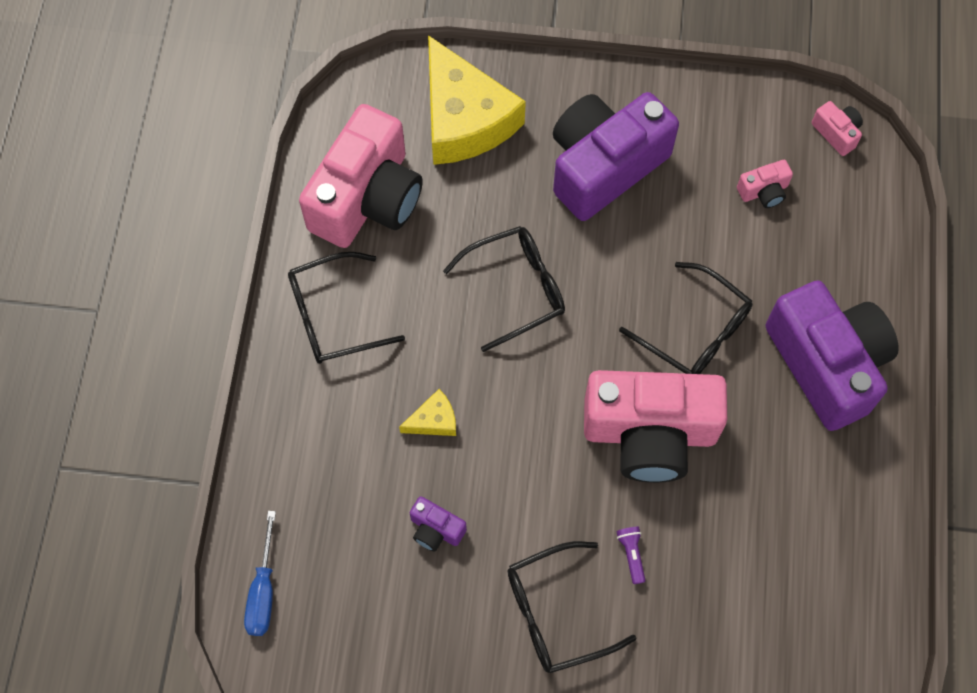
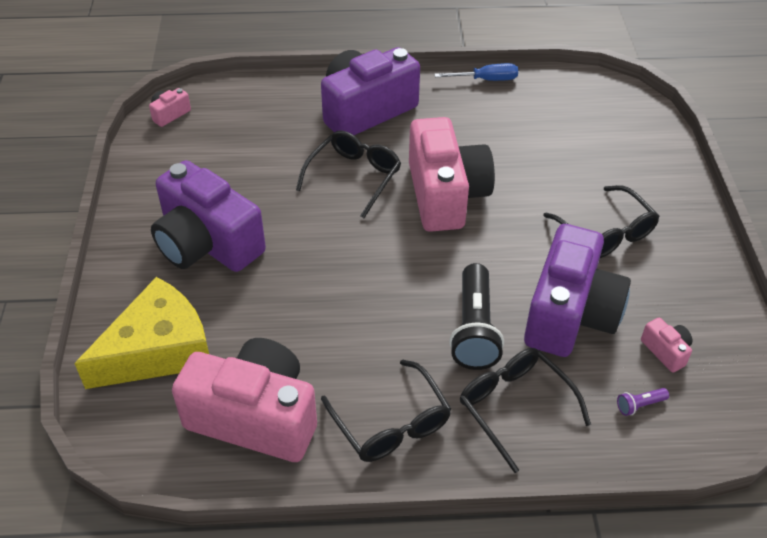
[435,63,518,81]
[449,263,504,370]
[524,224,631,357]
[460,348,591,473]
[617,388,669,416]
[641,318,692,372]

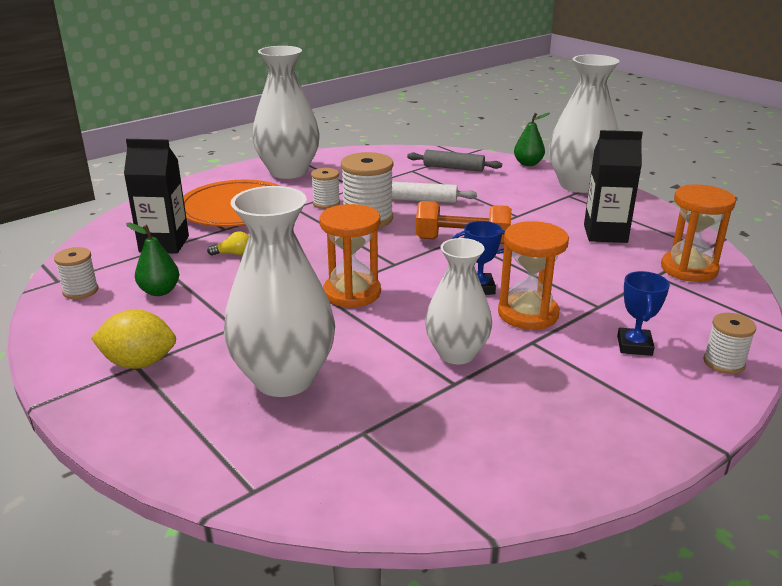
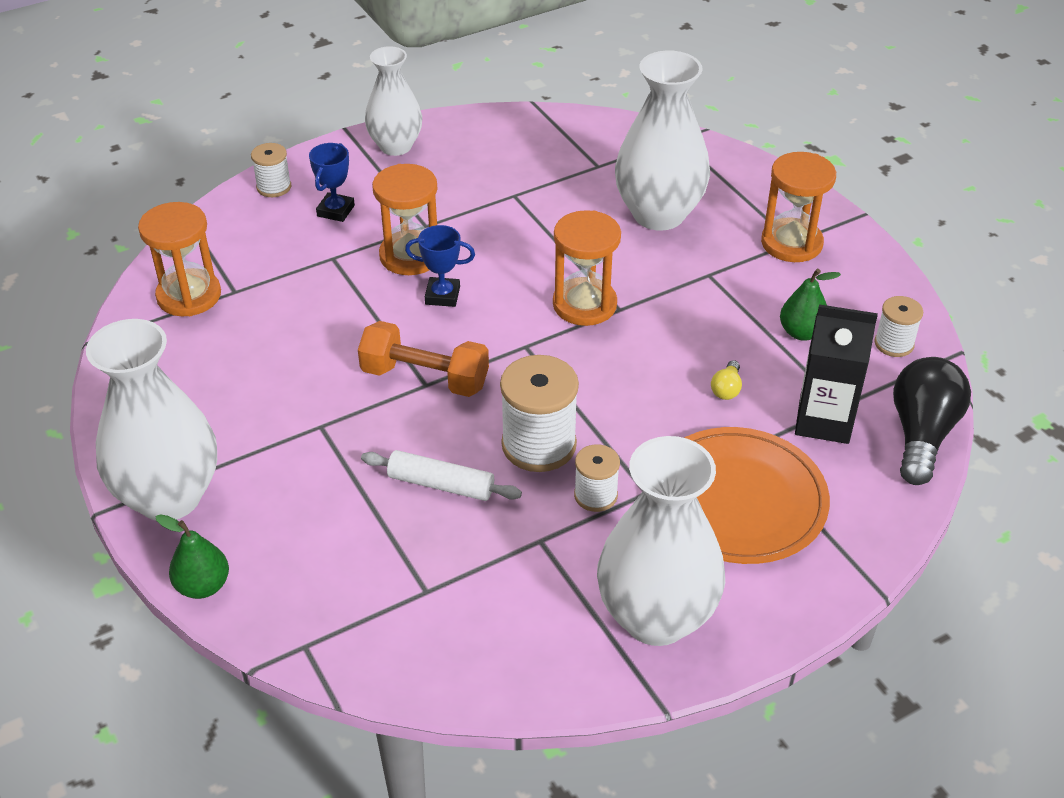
[761,152,836,262]
[711,360,742,400]
[407,150,502,172] (first image)
[365,46,422,156]
[584,130,643,243] (first image)
[893,357,971,485]

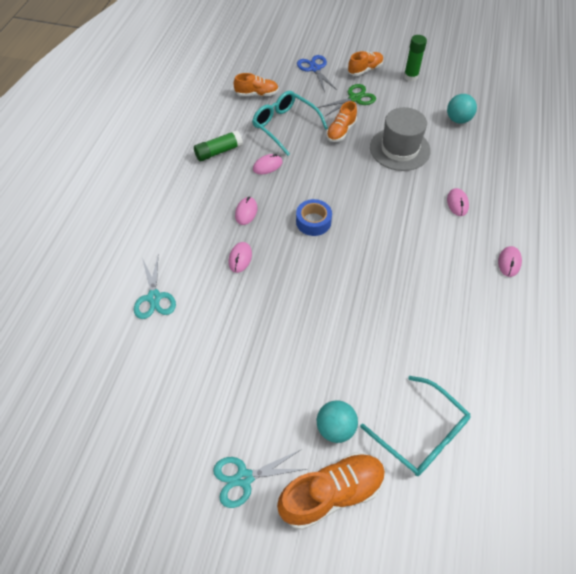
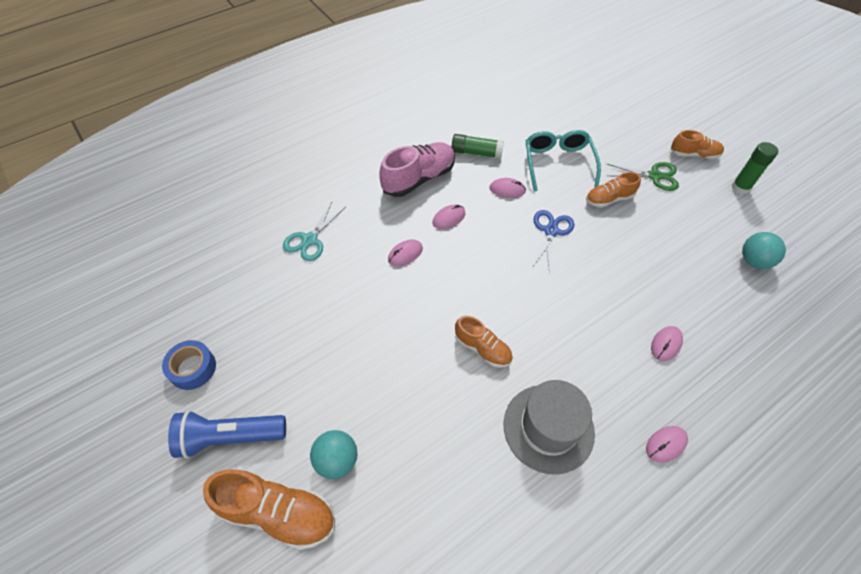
[168,410,286,459]
[455,316,513,368]
[162,340,216,390]
[533,210,574,273]
[360,376,471,476] (first image)
[503,380,595,475]
[379,142,455,197]

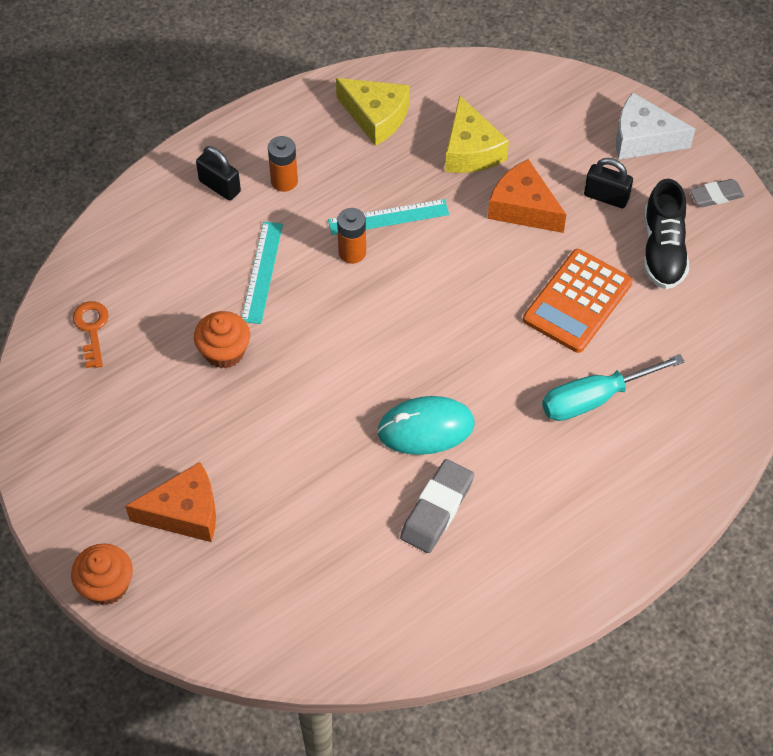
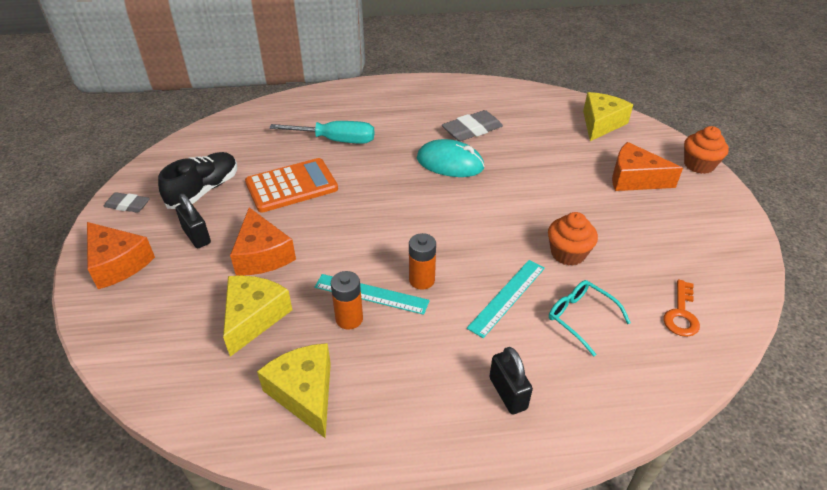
[331,271,363,330]
[87,222,155,289]
[549,280,631,356]
[583,92,633,141]

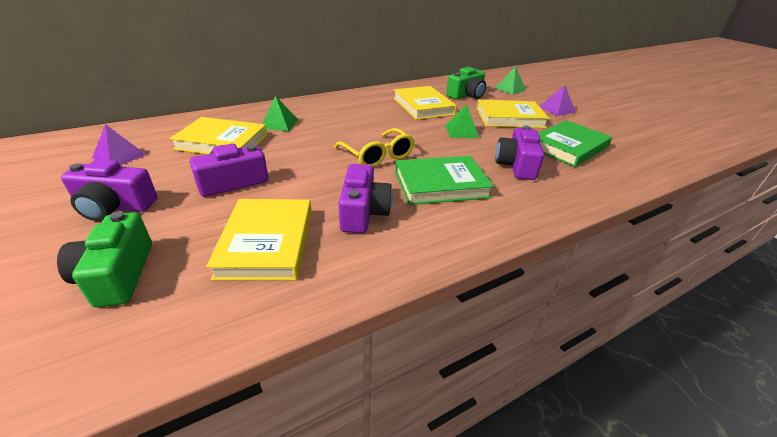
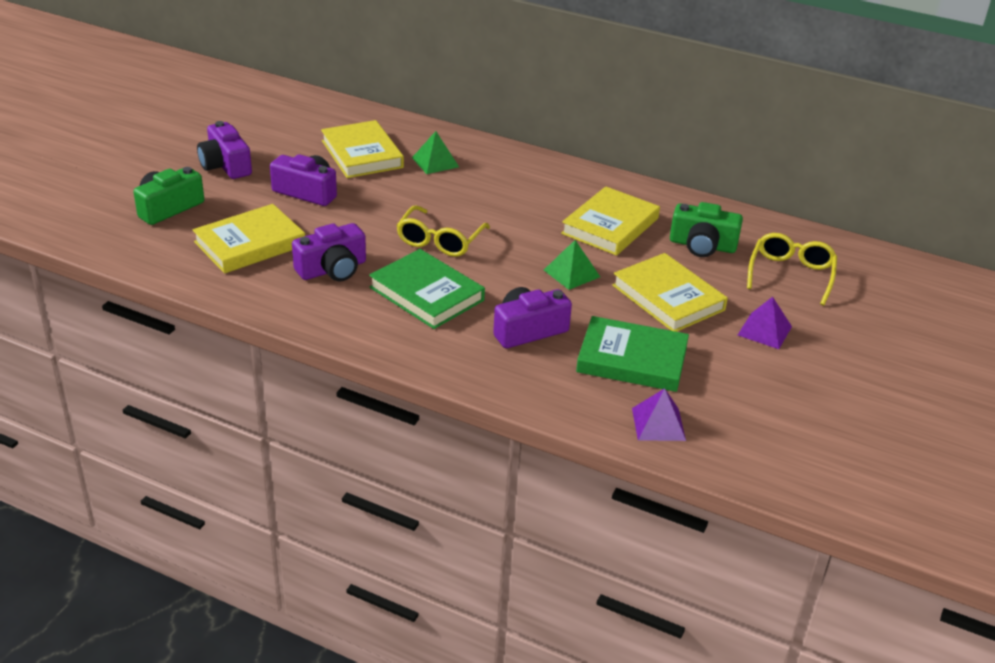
[632,388,686,441]
[747,233,837,306]

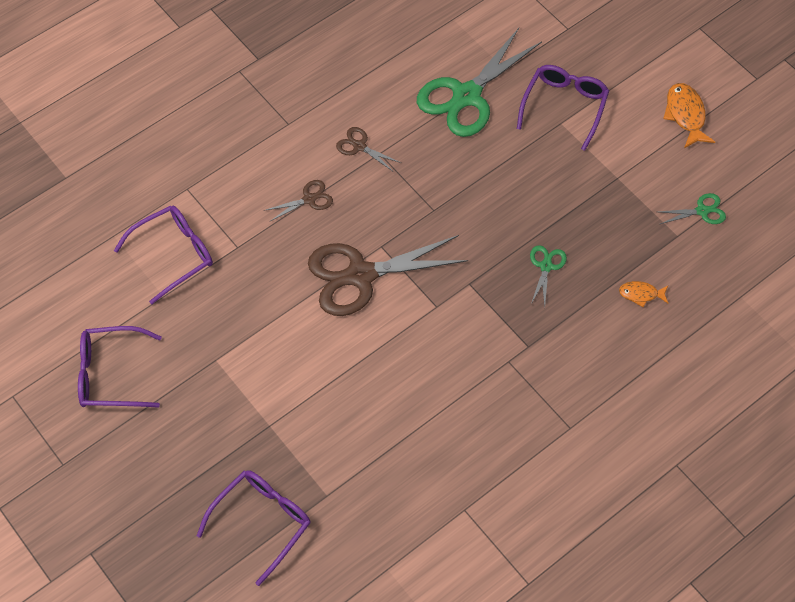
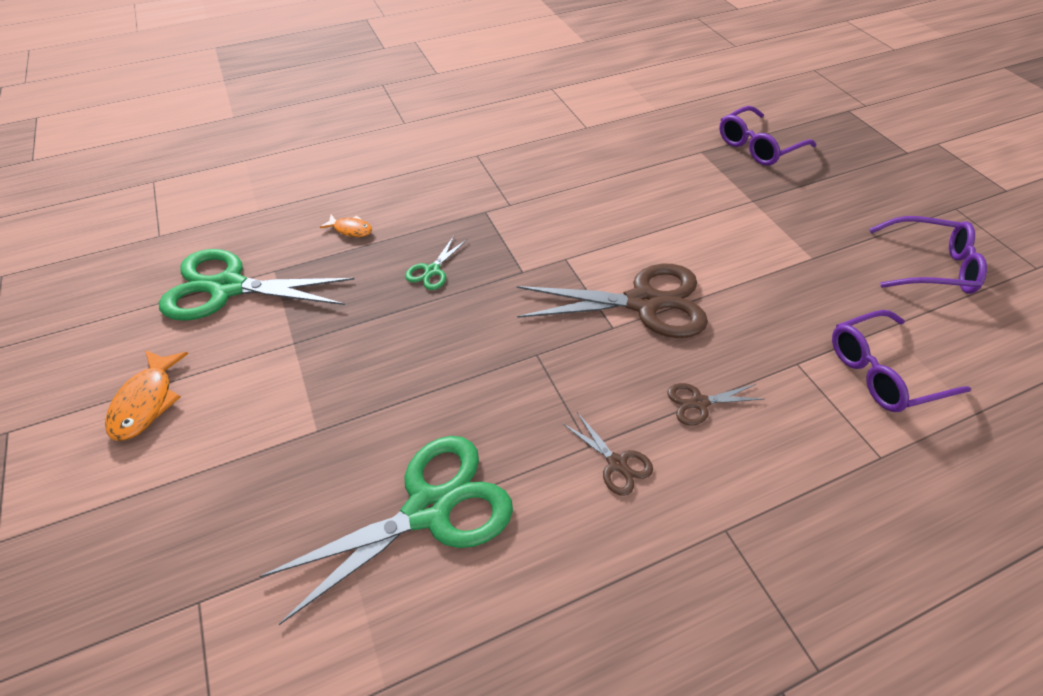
[517,65,609,151] (first image)
[159,249,354,321]

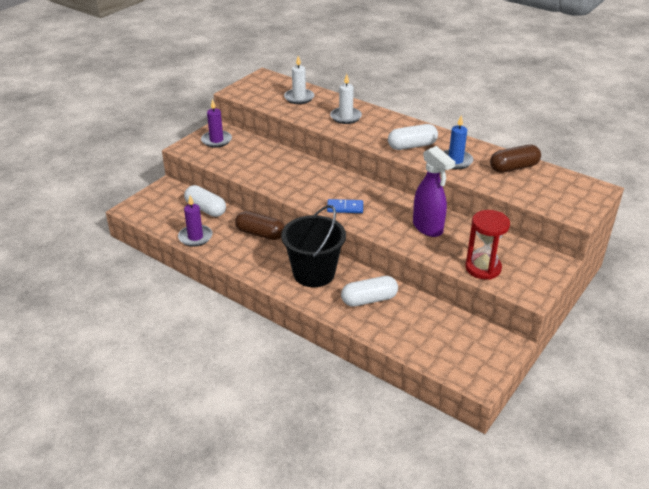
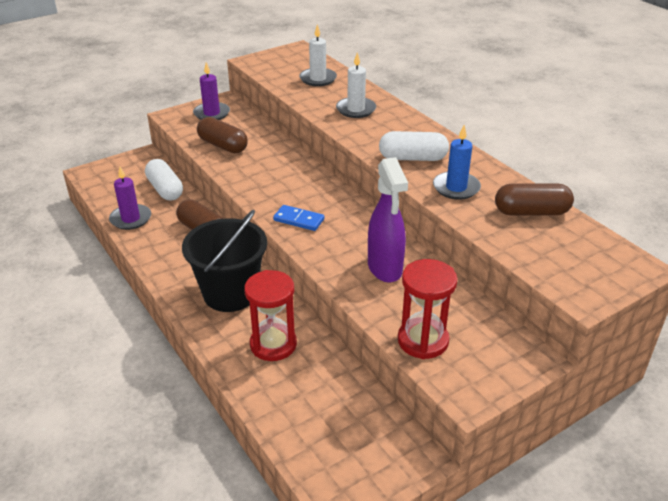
[244,270,297,361]
[197,117,248,153]

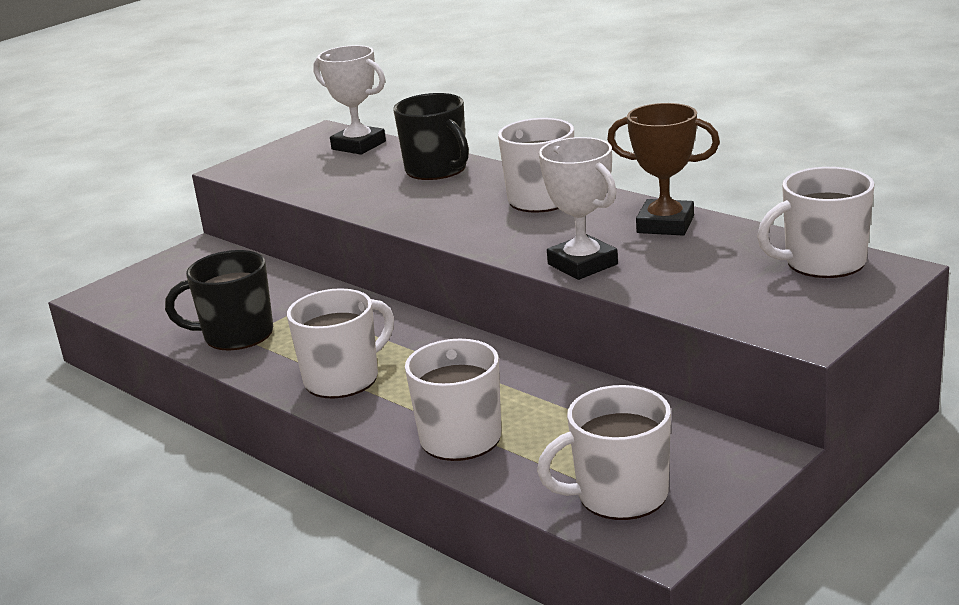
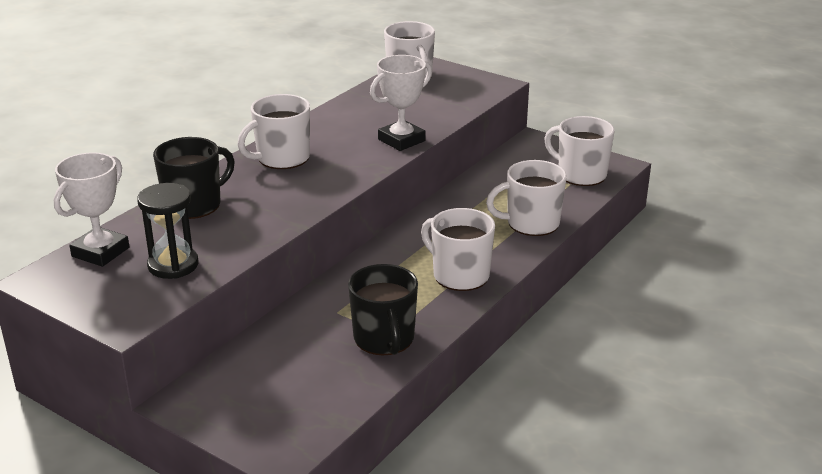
[544,116,615,186]
[607,103,720,235] (first image)
[137,183,199,279]

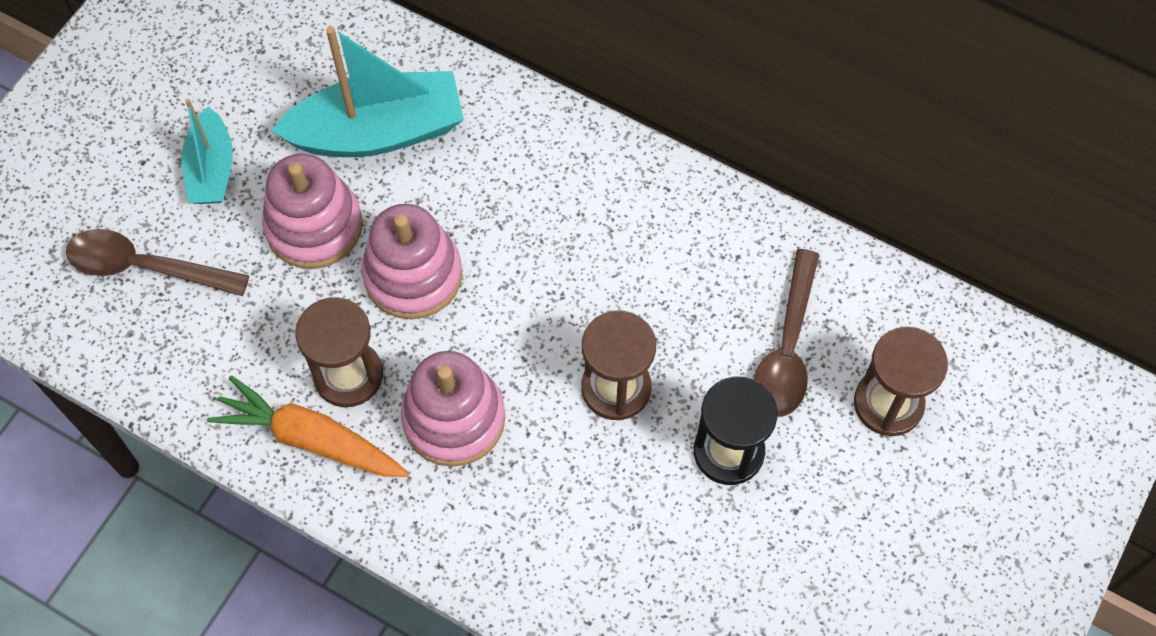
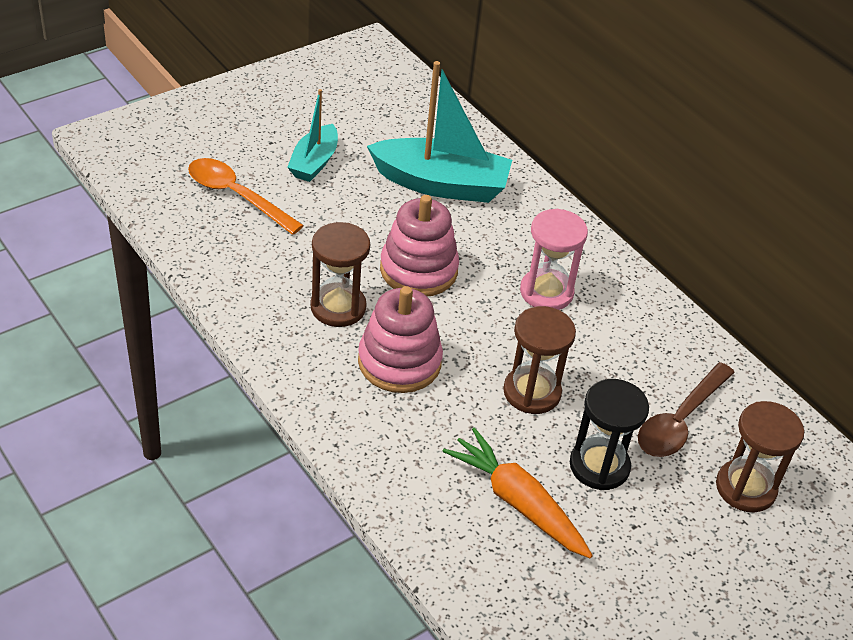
[188,158,304,235]
[442,427,593,558]
[262,153,363,269] (first image)
[520,209,588,310]

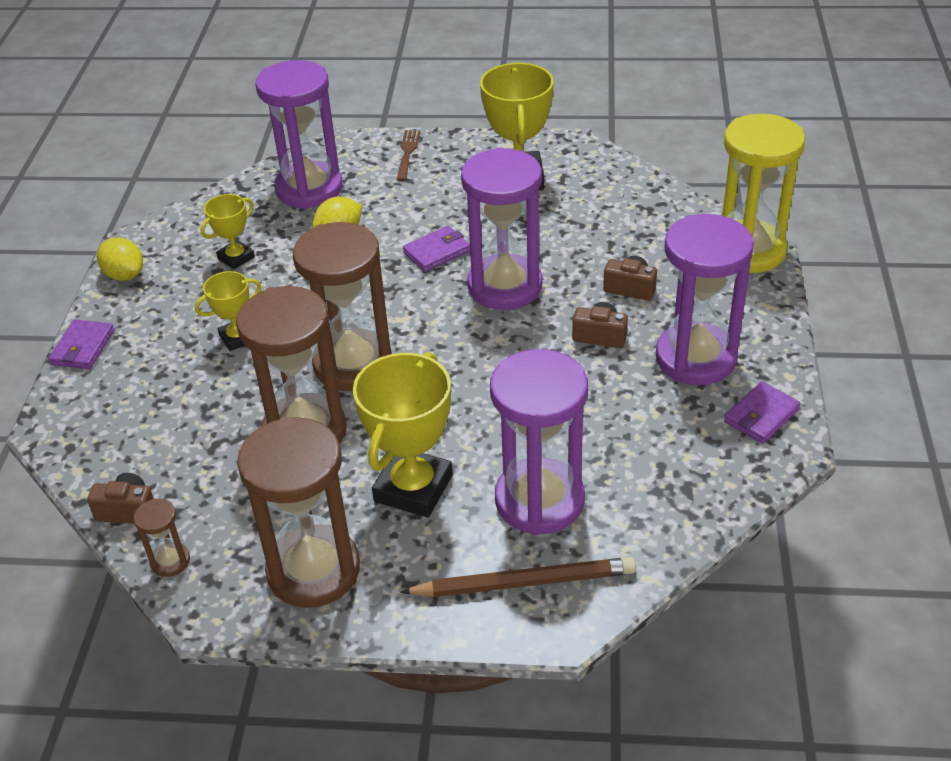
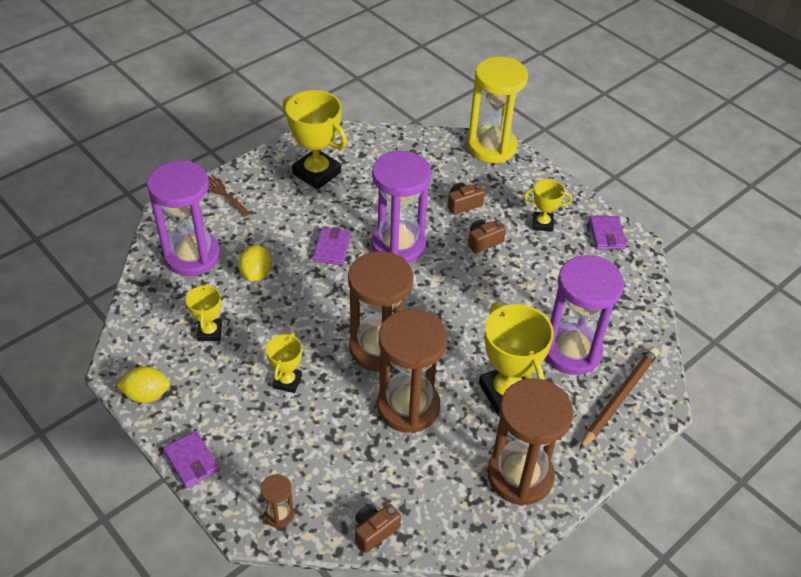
[260,474,294,528]
[524,179,572,232]

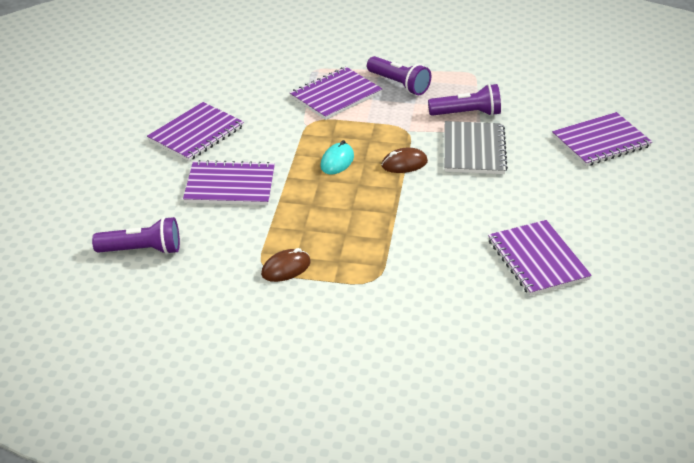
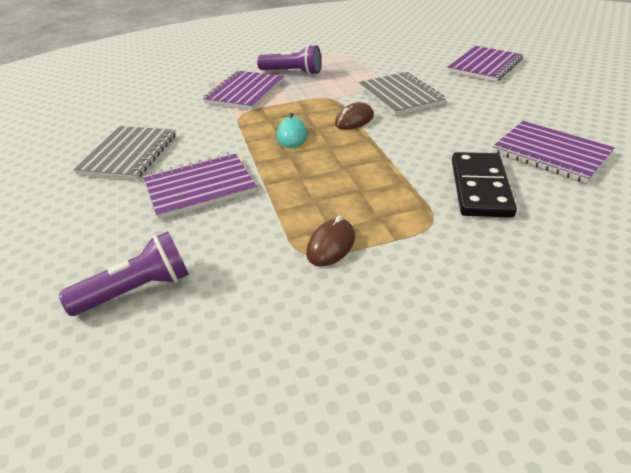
[73,126,176,180]
[428,84,501,116] (first image)
[452,152,517,218]

